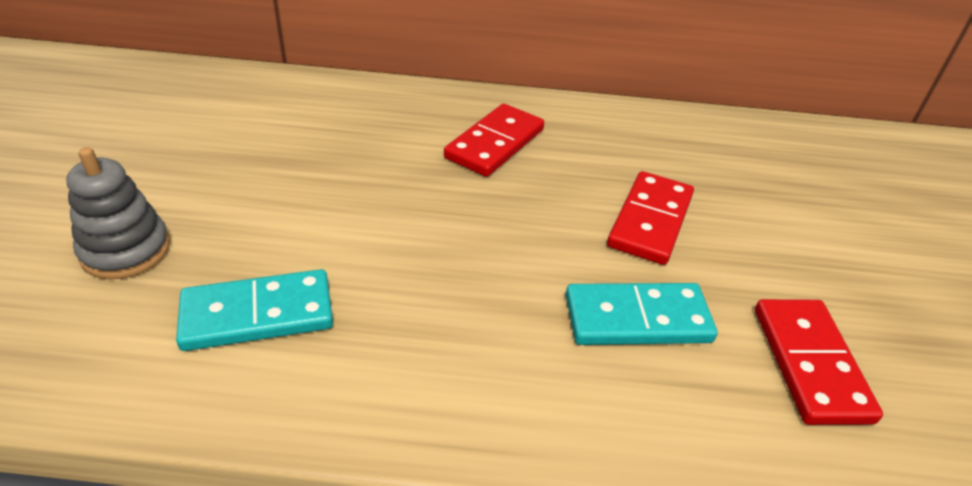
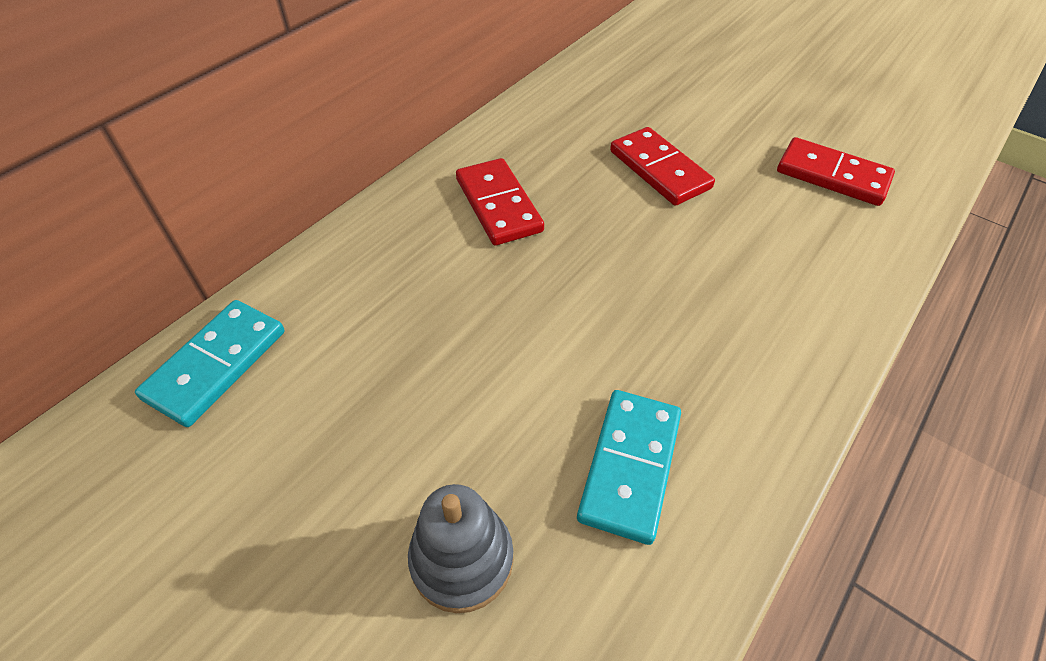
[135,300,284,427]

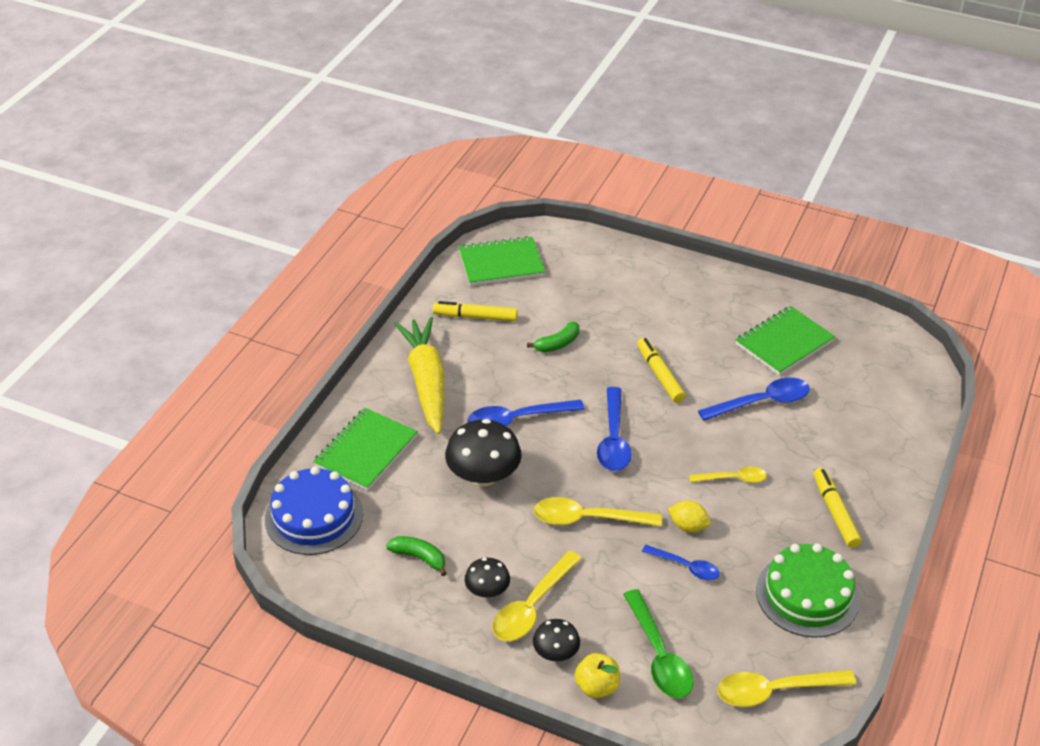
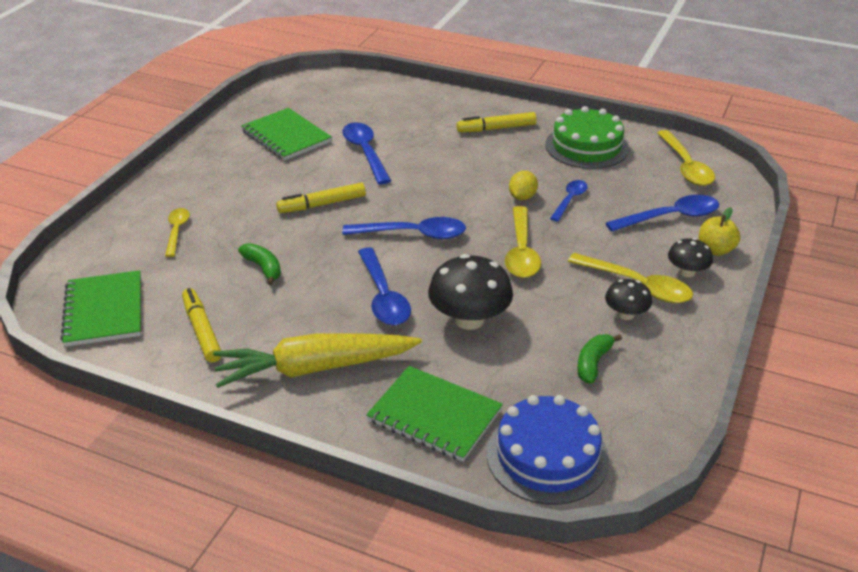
[182,288,221,363]
[606,195,719,232]
[165,208,190,257]

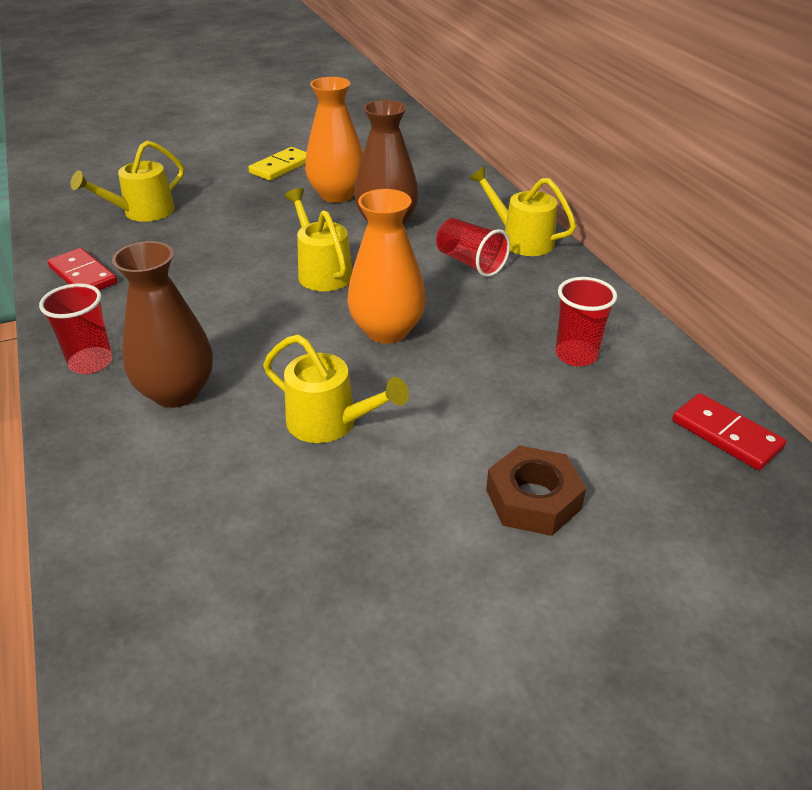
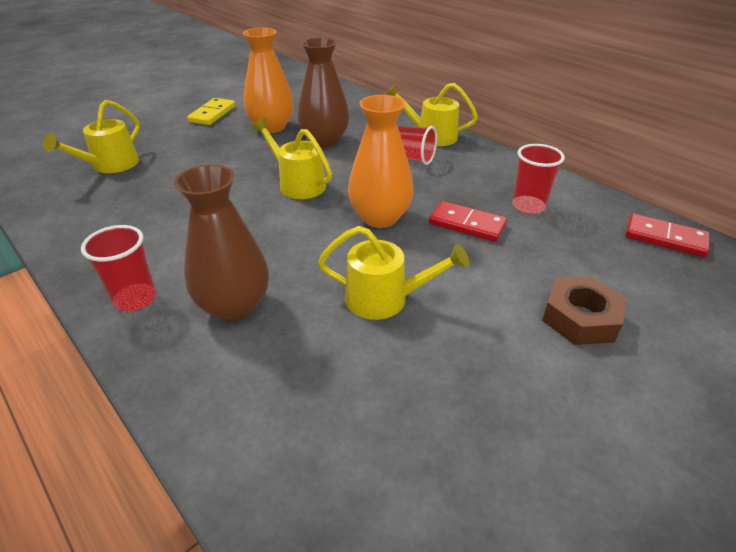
[429,201,507,242]

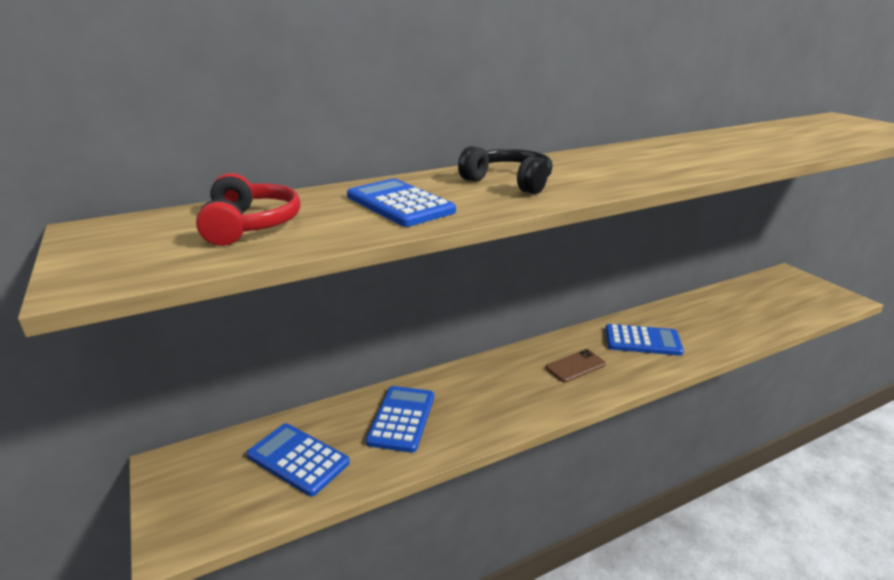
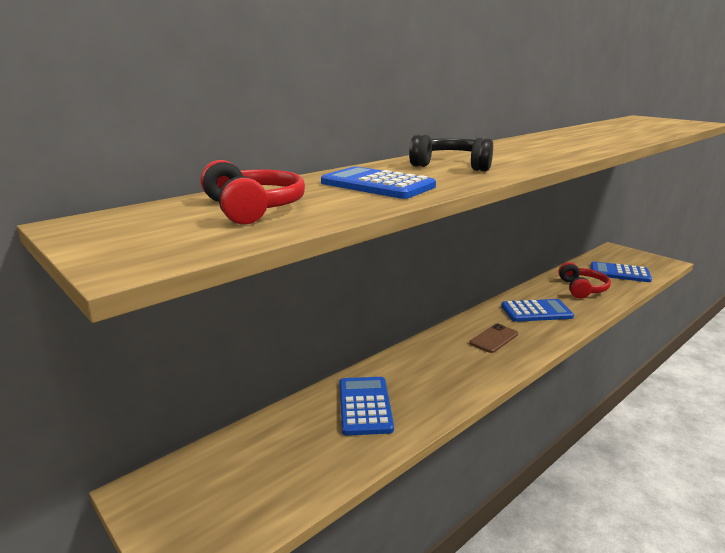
[591,261,652,282]
[558,262,611,299]

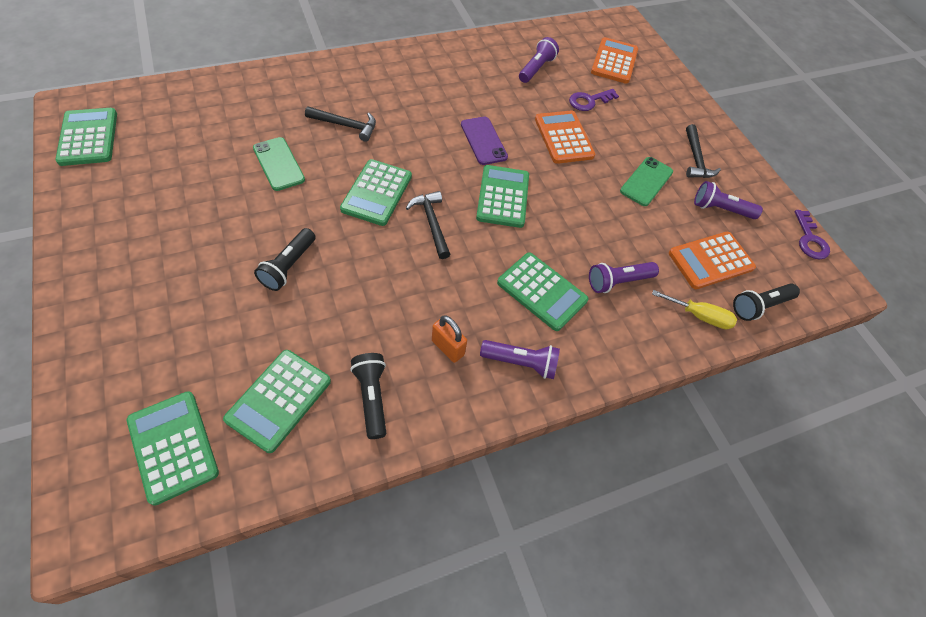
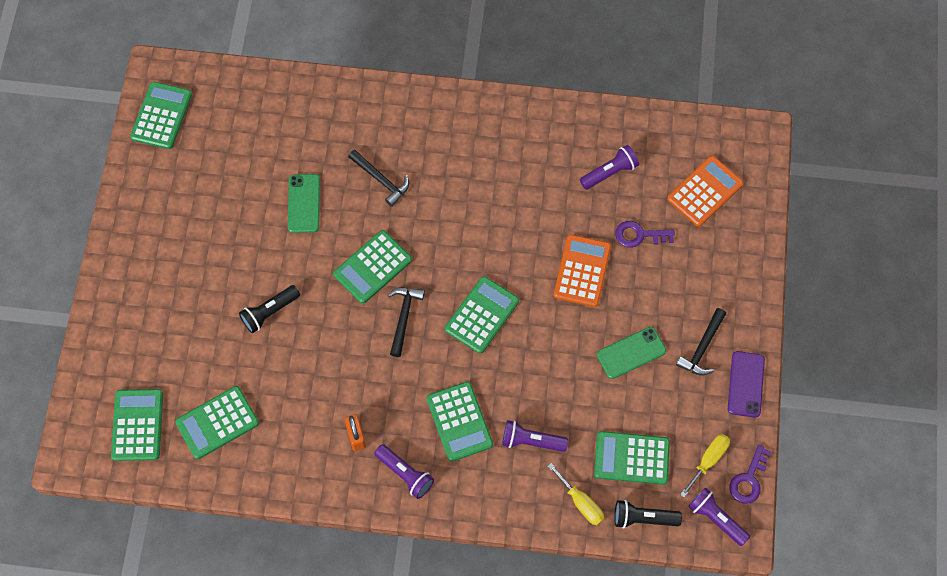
[350,353,386,439] (first image)
[728,351,765,418]
[594,431,670,485]
[688,487,750,546]
[680,434,730,497]

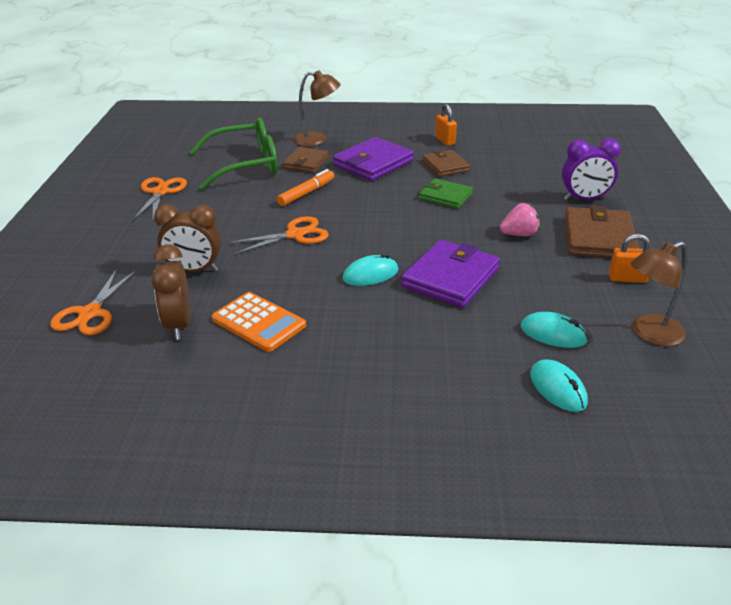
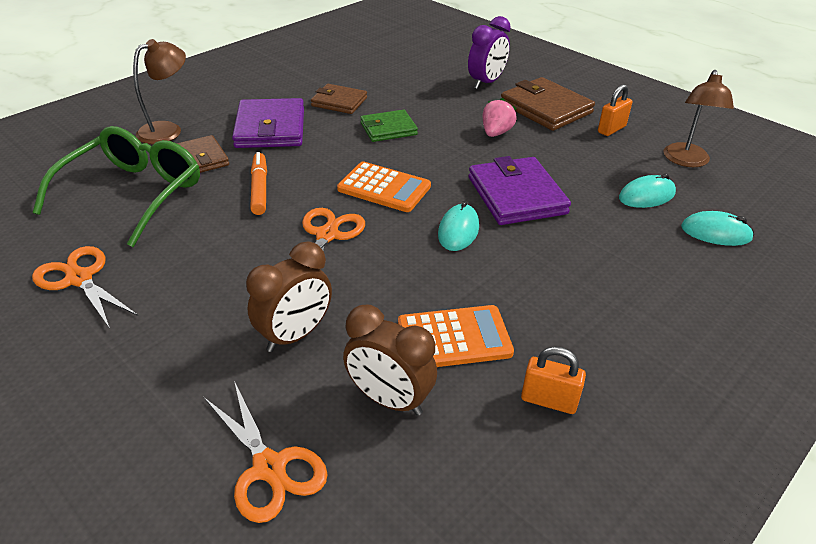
[521,346,586,414]
[337,162,431,212]

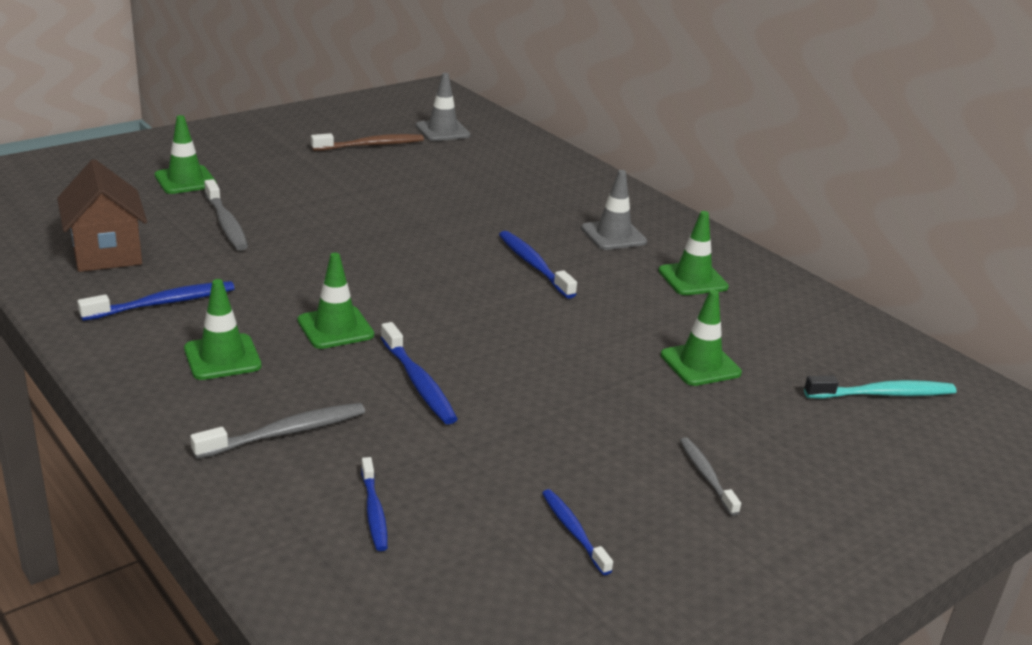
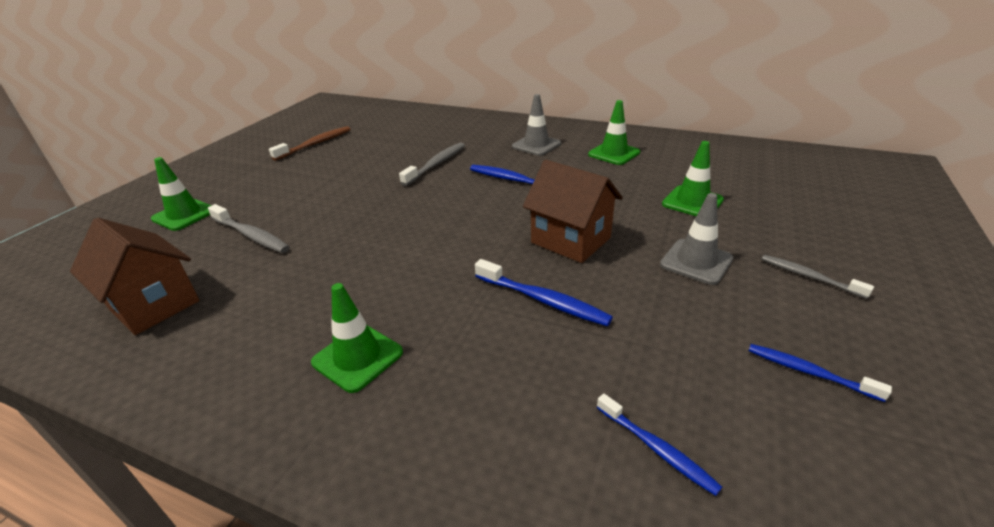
[77,281,235,321] (first image)
[399,142,465,186]
[298,253,374,349] (first image)
[660,193,733,285]
[804,376,956,399] (first image)
[523,160,623,263]

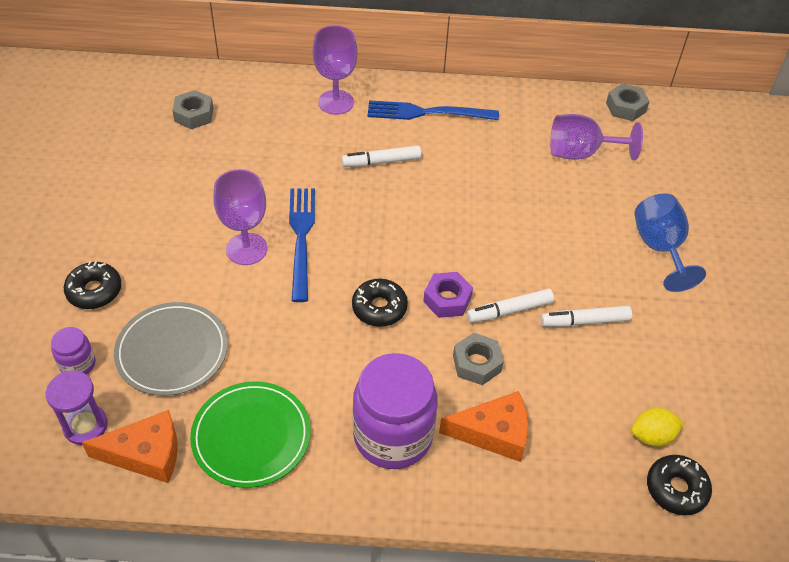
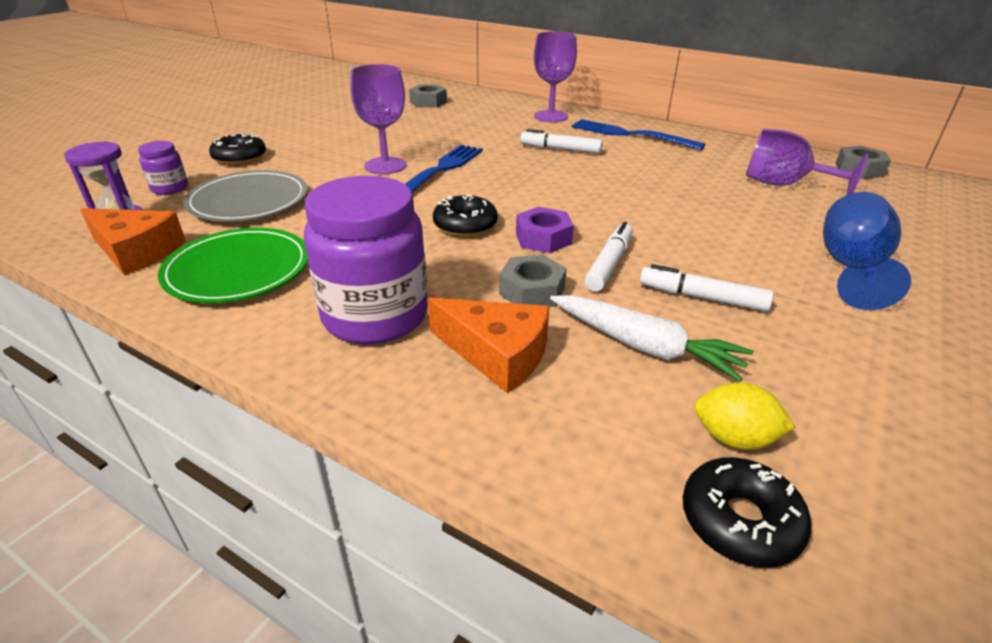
[584,222,633,292]
[550,295,754,382]

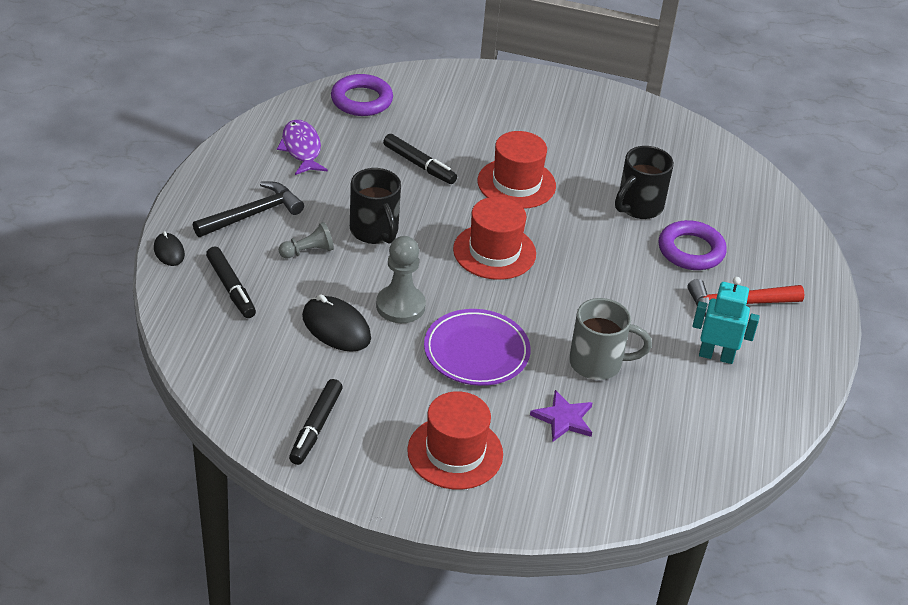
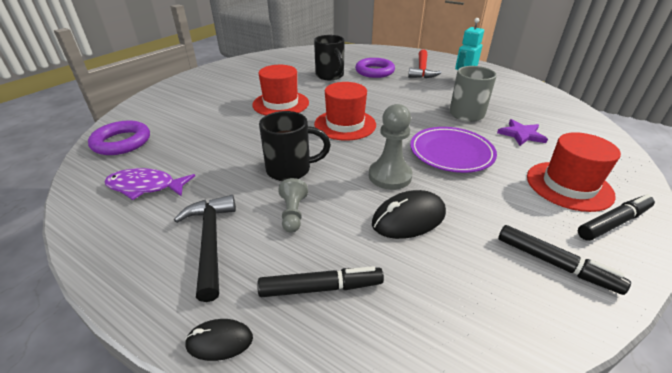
[578,194,655,241]

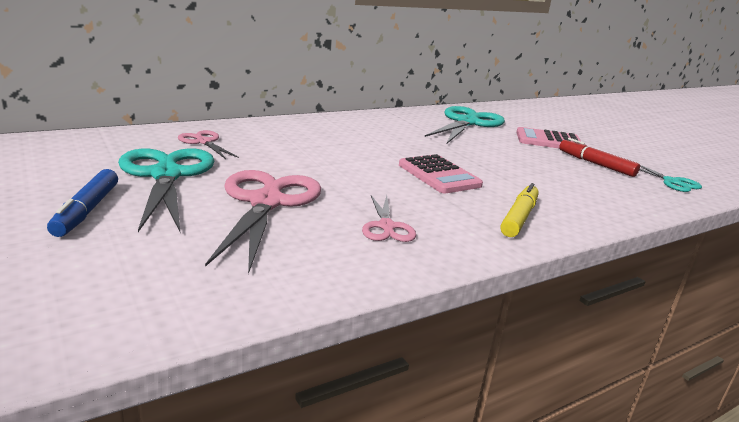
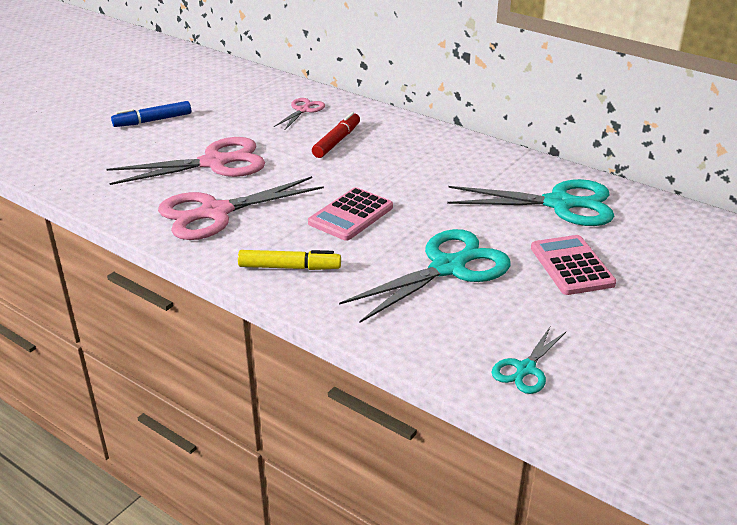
[339,229,511,323]
[158,176,324,240]
[312,112,360,158]

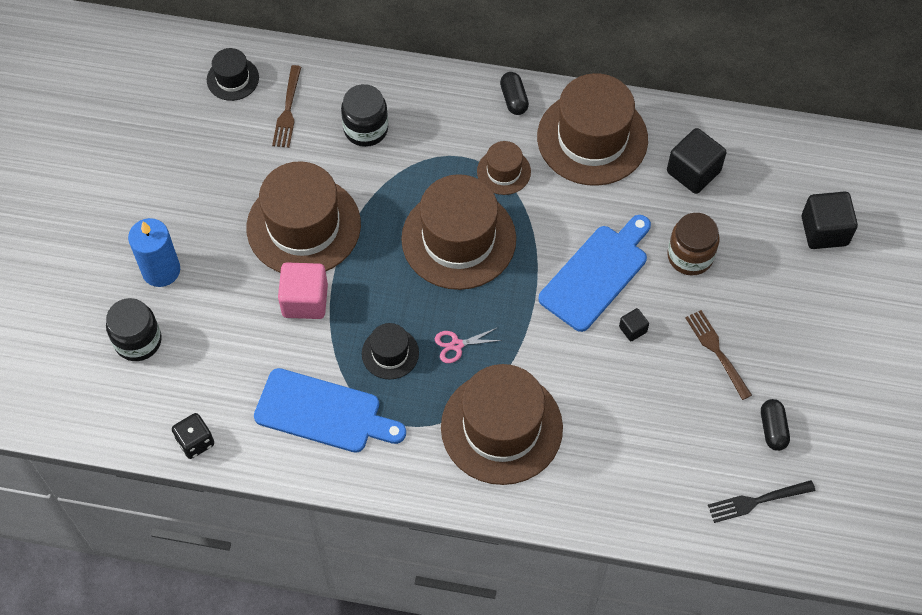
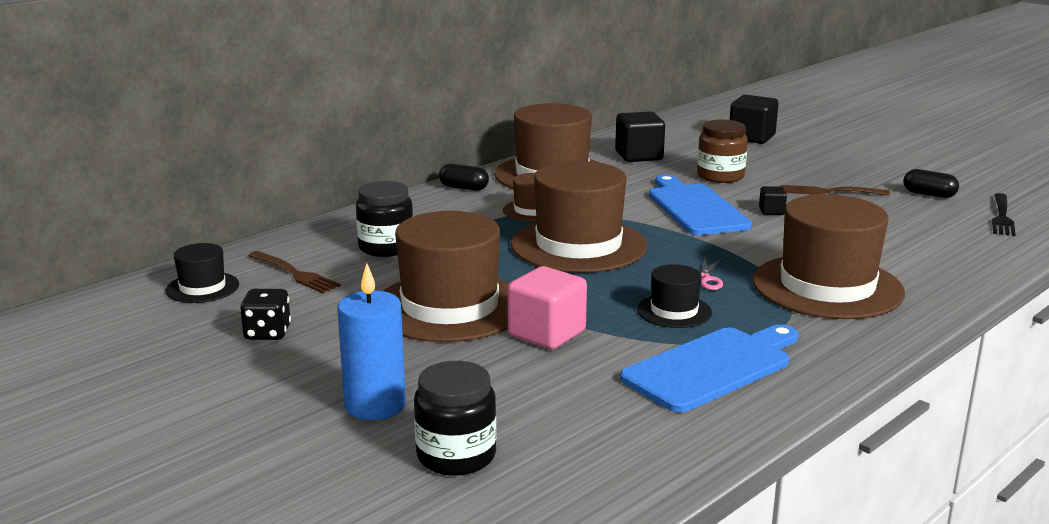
[240,289,291,340]

